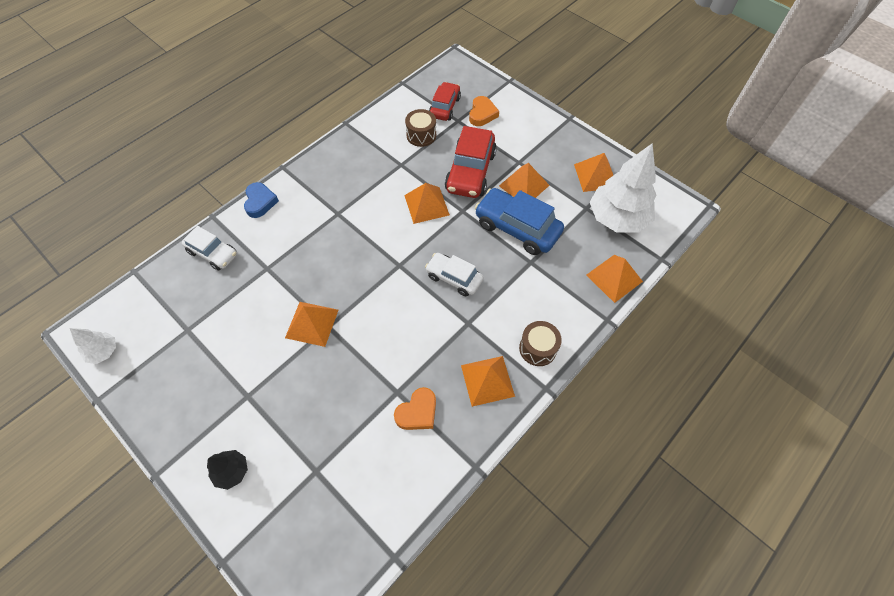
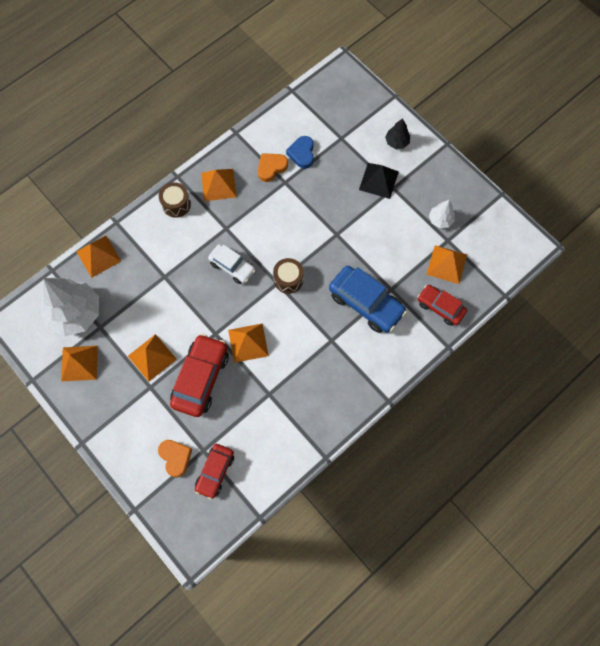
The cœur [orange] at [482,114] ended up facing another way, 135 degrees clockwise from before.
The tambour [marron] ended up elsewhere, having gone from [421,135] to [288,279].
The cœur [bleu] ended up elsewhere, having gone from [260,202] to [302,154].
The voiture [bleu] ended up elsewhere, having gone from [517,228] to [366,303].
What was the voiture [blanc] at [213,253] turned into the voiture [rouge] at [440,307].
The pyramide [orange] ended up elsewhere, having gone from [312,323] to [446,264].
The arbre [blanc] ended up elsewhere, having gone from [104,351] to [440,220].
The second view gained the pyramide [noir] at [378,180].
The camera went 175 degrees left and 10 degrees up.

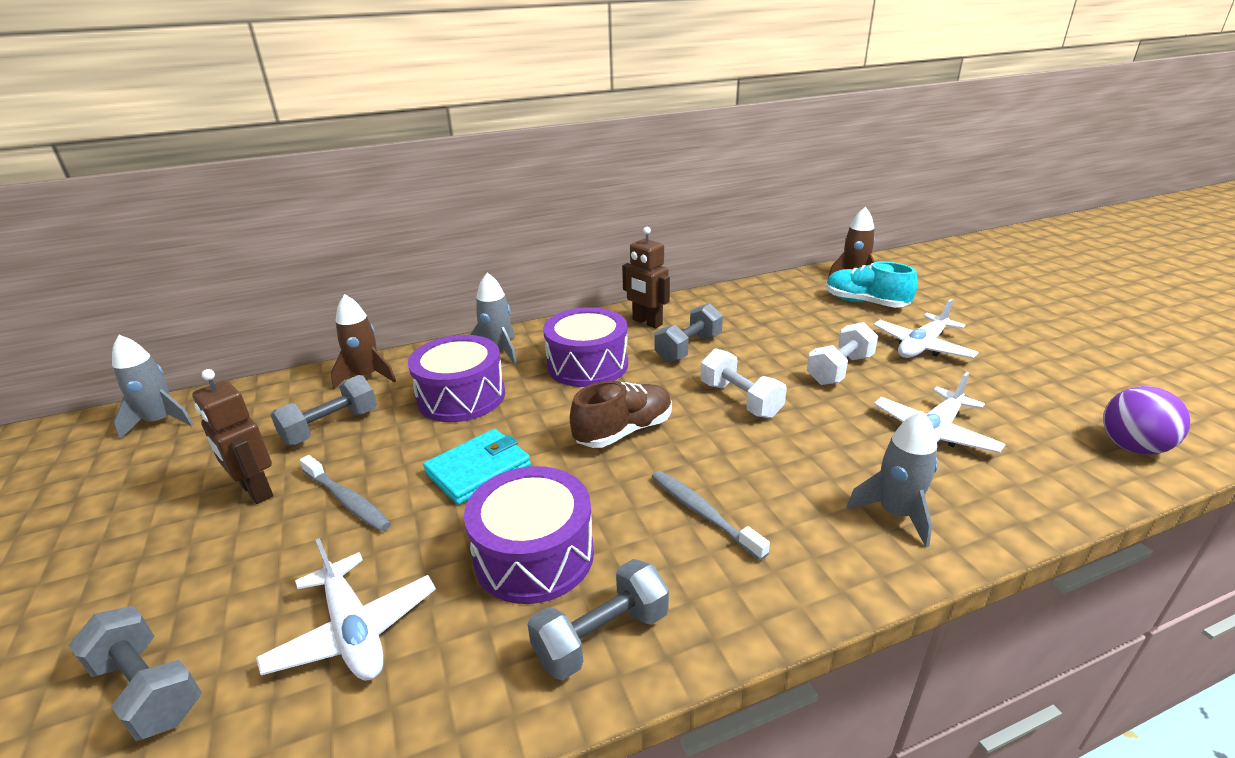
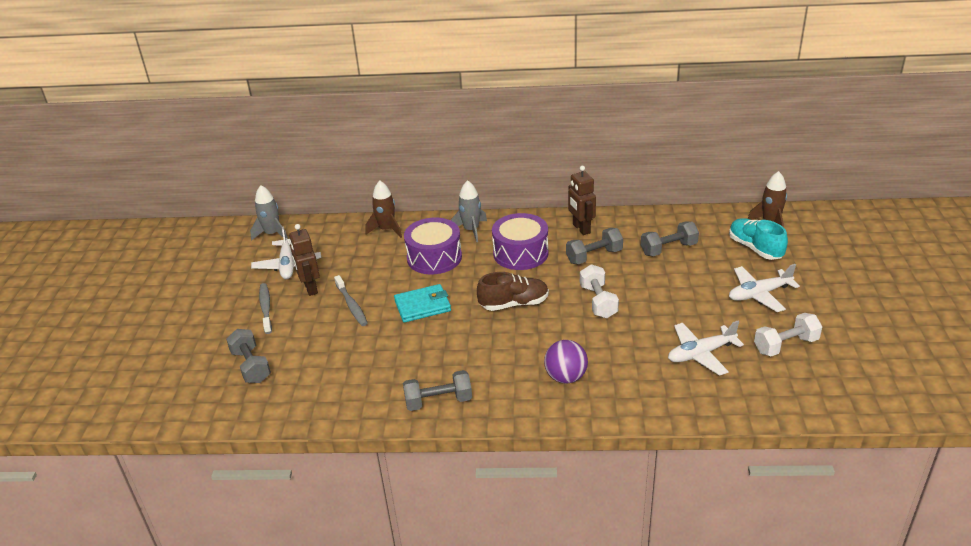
The haltère [blanc] ended up elsewhere, having gone from [839,370] to [785,345].
The haltère [gris] ended up elsewhere, having gone from [331,427] to [668,249].
The balle [violet] ended up elsewhere, having gone from [1132,447] to [566,377].
The second view lost the fusée [gris] at [895,513].
The second view lost the tambour [violet] at [534,555].
The brosse à dents [gris] ended up elsewhere, having gone from [703,513] to [266,308].
The avion [blanc] ended up elsewhere, having gone from [353,631] to [287,265].
The camera went 25 degrees right and 5 degrees up.

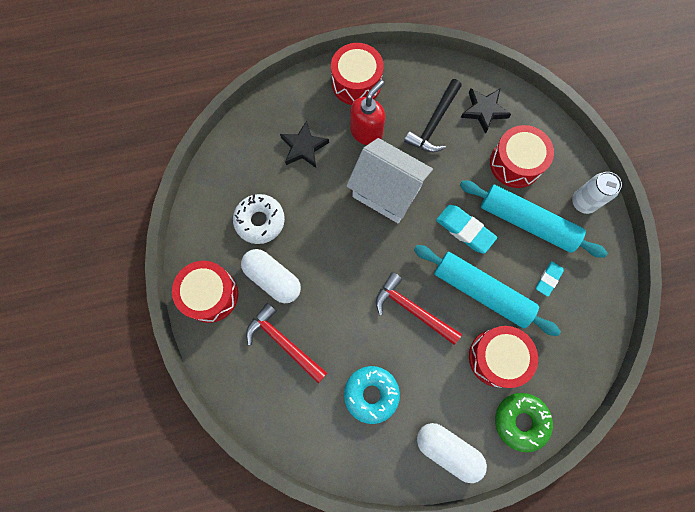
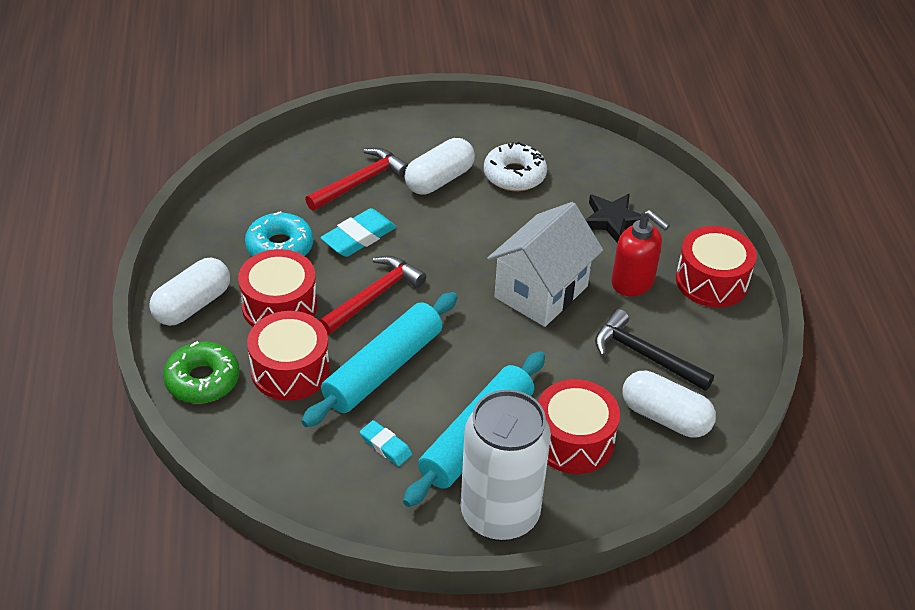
Where the étoile [noir] stood at [484,111], the gélule [blanc] came to stand at [665,417].
The size of the canette [blanc] at [583,202] changed by a factor of 1.86.
The gomme [turquoise] ended up elsewhere, having gone from [464,230] to [358,237].
The tambour [rouge] ended up elsewhere, having gone from [210,294] to [279,306].
The camera went 95 degrees right and 30 degrees down.

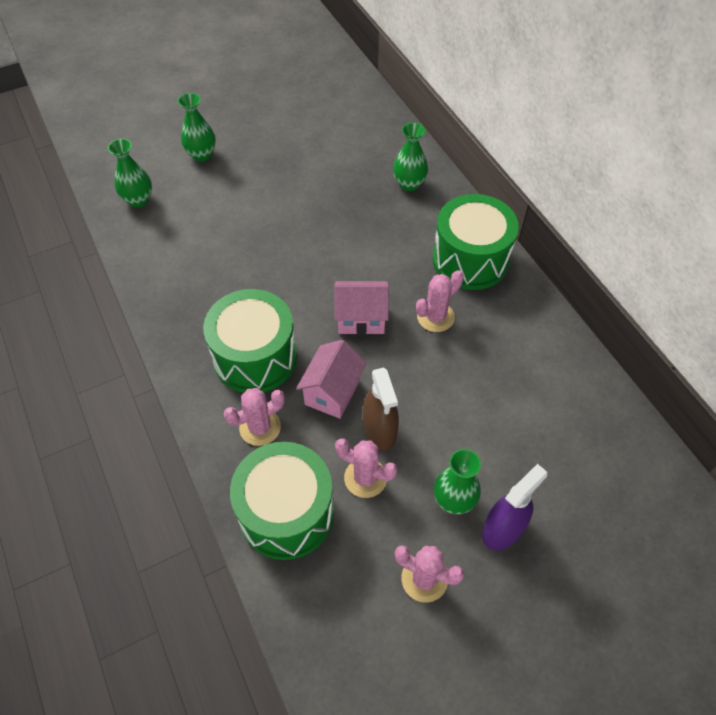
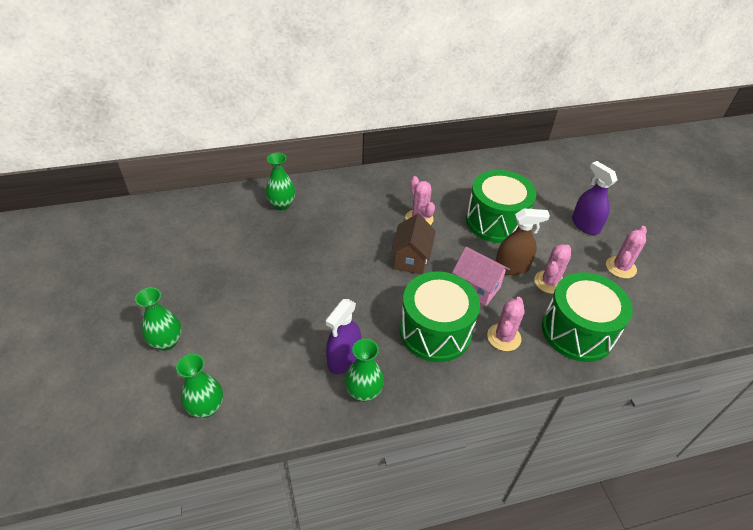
The tambour [vert] ended up elsewhere, having gone from [470,259] to [495,221].
What was the maison [rose] at [361,319] turned into the maison [marron] at [411,259].
The cactus [rose] at [260,427] ended up facing another way, 45 degrees clockwise from before.
The vase [vert] ended up elsewhere, having gone from [454,500] to [363,392].
The second view gained the vaporisateur [violet] at [343,359].
The camera went 80 degrees left and 10 degrees down.

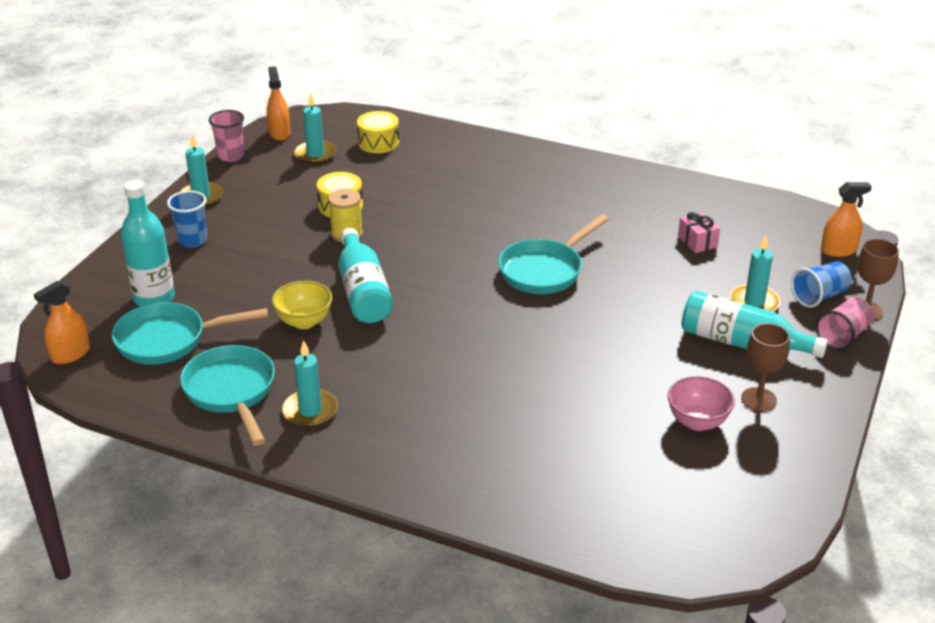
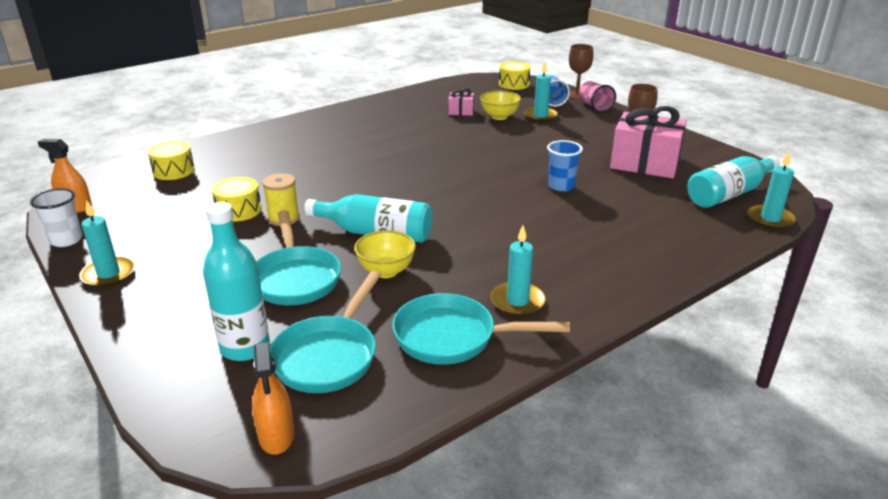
The bougie [turquoise] ended up elsewhere, having gone from [315,154] to [770,219].
What was the gobelet [rose] at [231,156] turned into the gobelet [blanc] at [66,240].
Where the vaporisateur [orange] stood at [838,250], the tambour [jaune] came to stand at [514,84].
The gobelet [bleu] ended up elsewhere, having gone from [192,240] to [561,186].
The poêle [turquoise] ended up elsewhere, having gone from [545,270] to [296,278].
The bouteille [turquoise] ended up elsewhere, having gone from [742,343] to [729,194].
Where the bol [rose] stood at [697,422], the cadeau [rose] came to stand at [644,163].
The second view gained the bol [jaune] at [499,117].
The camera went 60 degrees left and 5 degrees down.

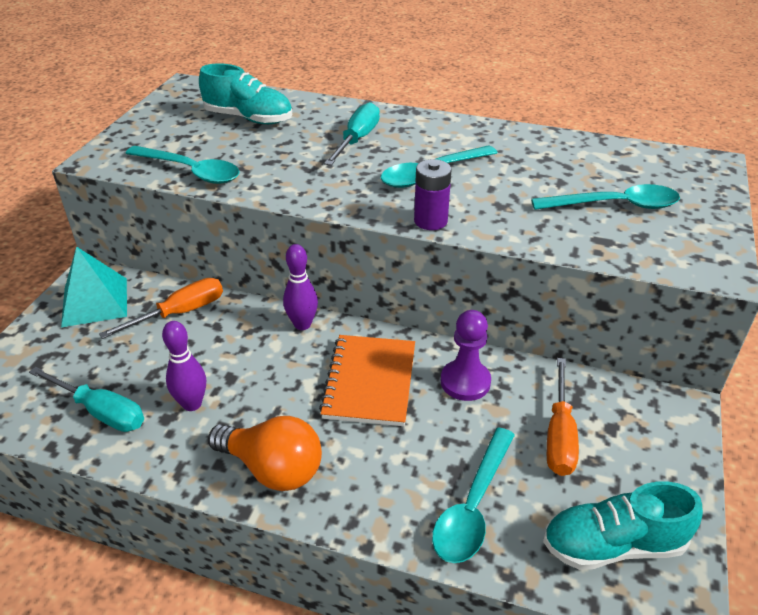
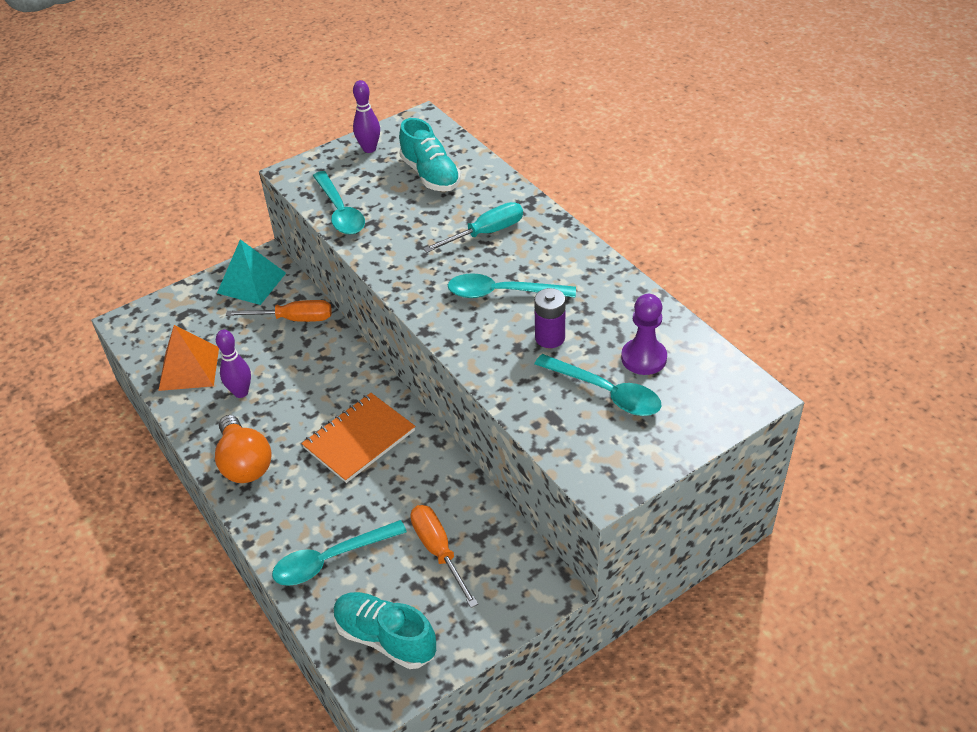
The pile [violet] ended up elsewhere, having gone from [430,221] to [550,338].
The quille [violet] ended up elsewhere, having gone from [302,324] to [369,149].
The pion [violet] ended up elsewhere, having gone from [465,382] to [643,358].
The tournevis [orange] at [559,435] ended up facing another way, 105 degrees clockwise from before.
Where the tournevis [turquoise] stood at [101,411], the pyramide [orange] came to stand at [189,368].
The camera went 40 degrees right and 5 degrees up.

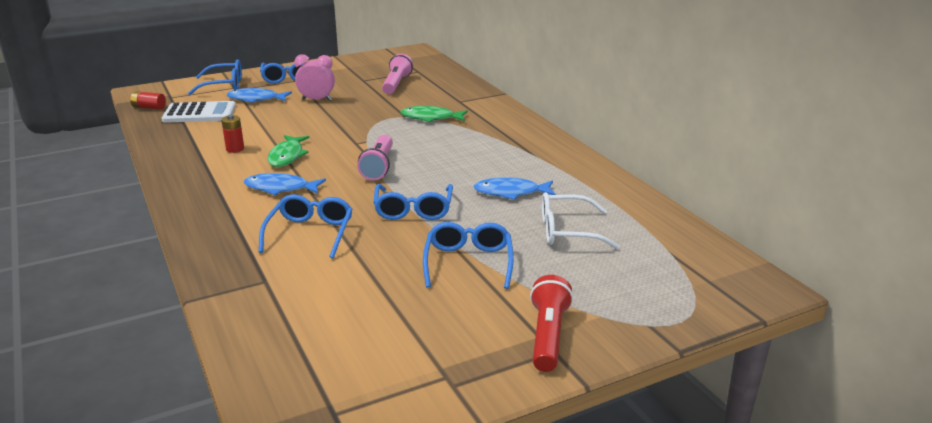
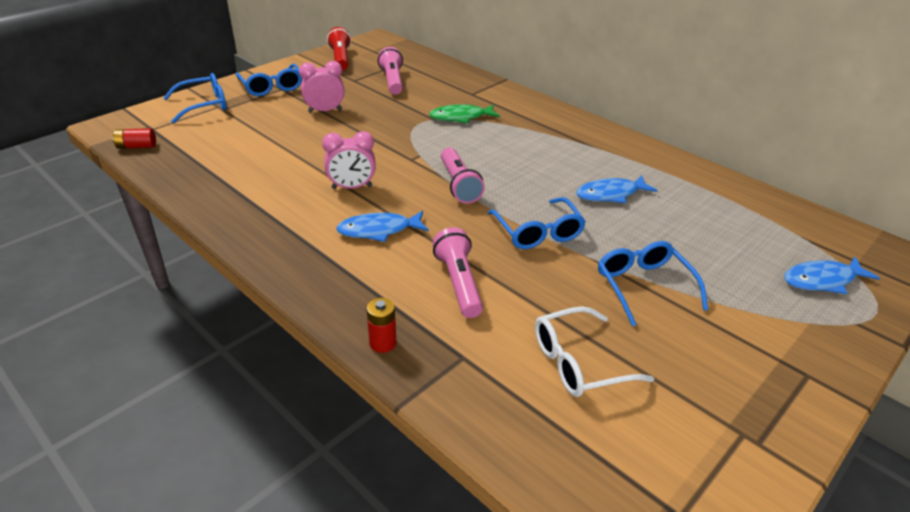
The poisson [bleu] ended up elsewhere, having gone from [256,99] to [822,280].
The second view lost the calculatrice [blanc] at [199,113].
The pile [rouge] ended up elsewhere, having gone from [235,149] to [383,343].
Where the poisson [vert] stood at [287,156], the réveil [rose] came to stand at [352,187].
The lunettes [blanc] ended up elsewhere, having gone from [567,231] to [579,362].
Where the lunettes [bleu] stood at [310,233], the lampe de poche [rose] came to stand at [459,283].
The lampe de poche [rouge] ended up elsewhere, having gone from [548,335] to [341,59].
The camera went 20 degrees left and 10 degrees up.

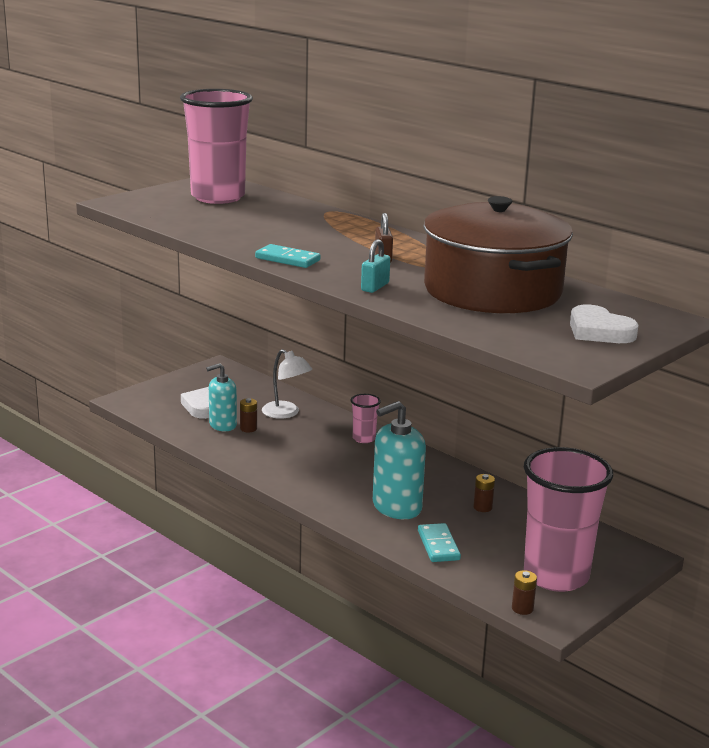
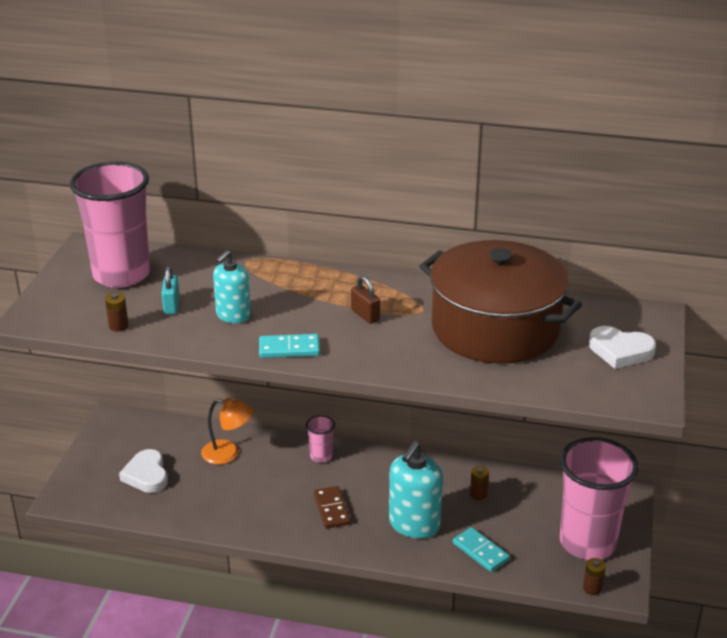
The cadenas [turquoise] ended up elsewhere, having gone from [375,287] to [171,305].
What was the lampe [blanc] at [286,413] turned into the lampe [orange] at [228,453].
The distributeur de savon [turquoise] ended up elsewhere, having gone from [222,425] to [233,315].
The pile [marron] ended up elsewhere, having gone from [248,428] to [118,326].
The second view gained the domino [marron] at [332,509].
The camera went 30 degrees left and 10 degrees up.

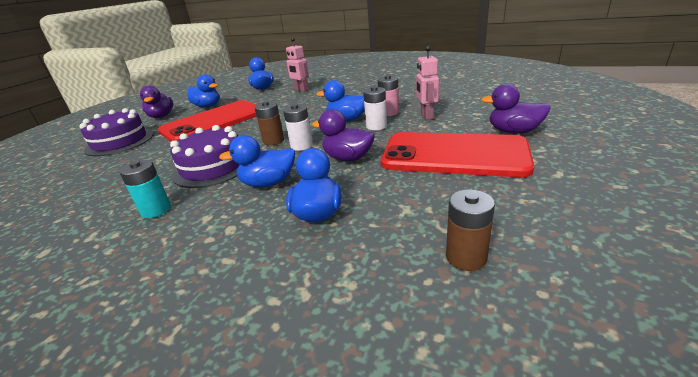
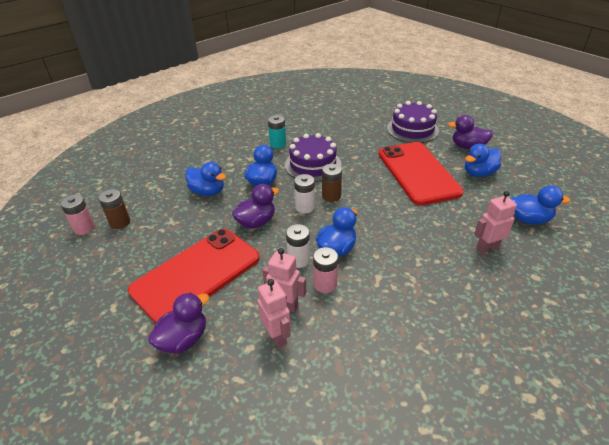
The second view gained the pile [rose] at [84,228].
The second view gained the robot [rose] at [277,336].
The camera went 115 degrees right and 10 degrees up.

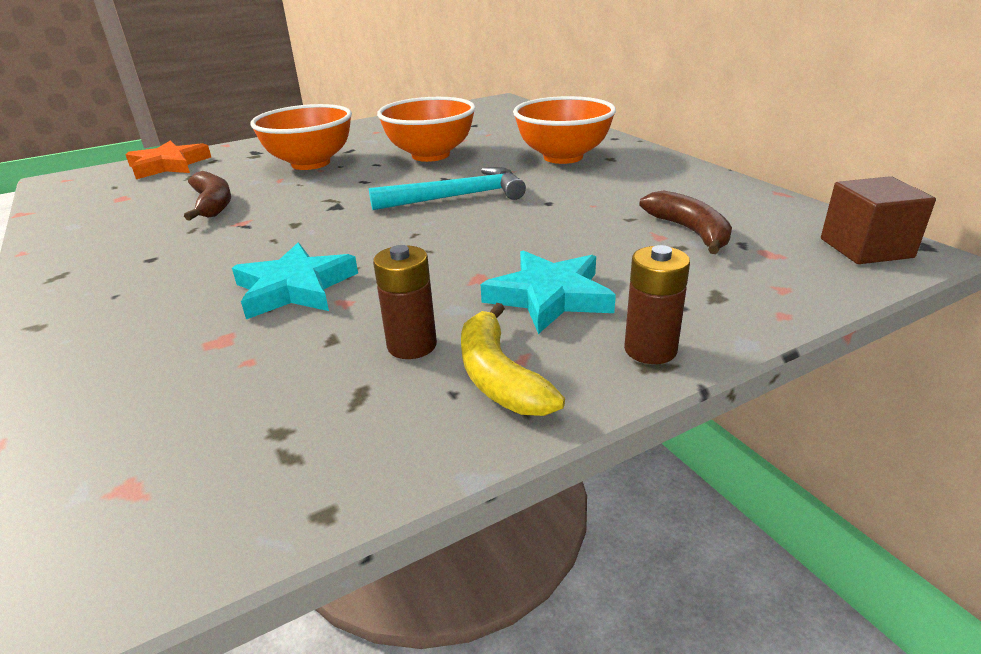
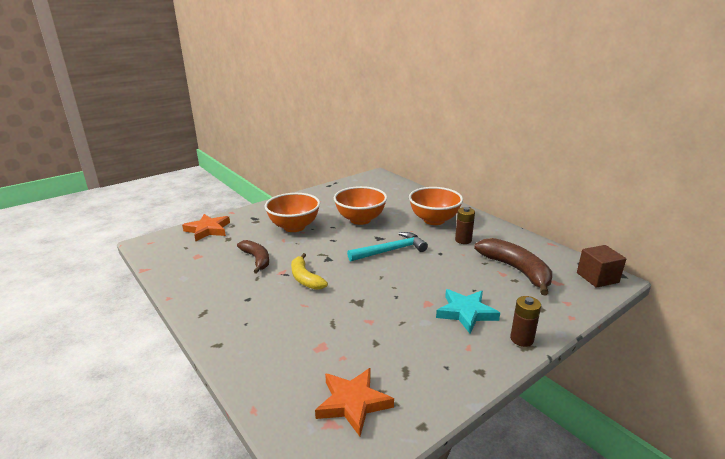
The size of the banane [marron] at [690,231] changed by a factor of 1.56.
The second view lost the étoile [turquoise] at [295,288].
The pile [marron] ended up elsewhere, having gone from [412,345] to [463,240].
The banane [jaune] ended up elsewhere, having gone from [499,377] to [305,278].
The second view gained the étoile [orange] at [353,403].
The camera went 10 degrees left and 5 degrees down.

